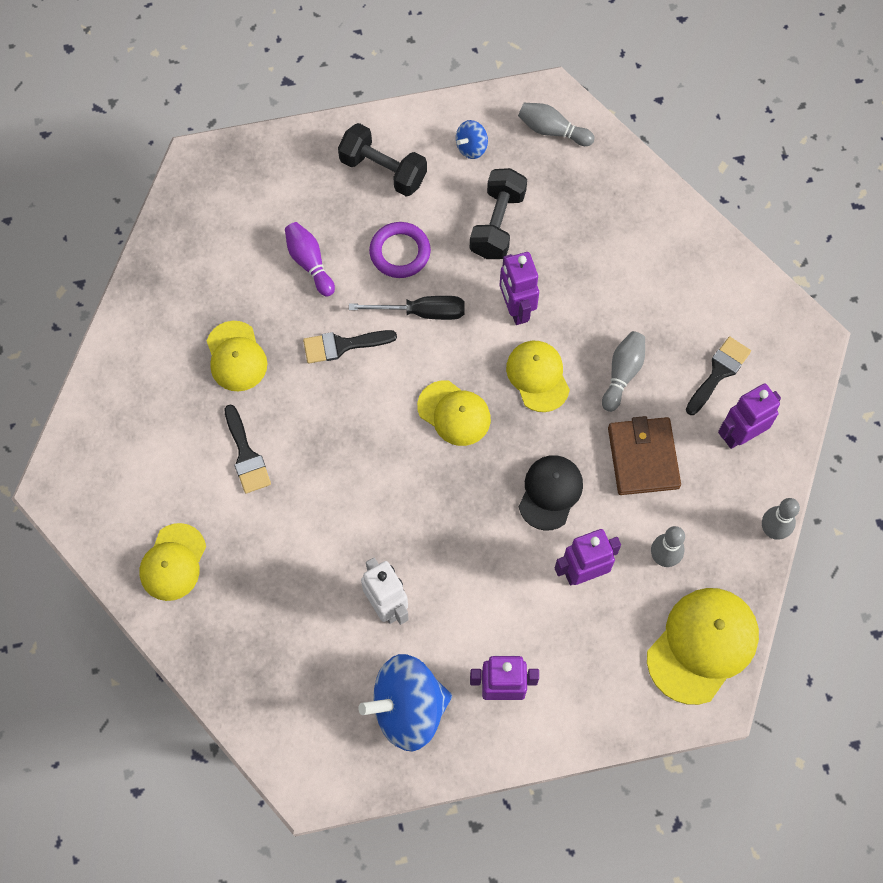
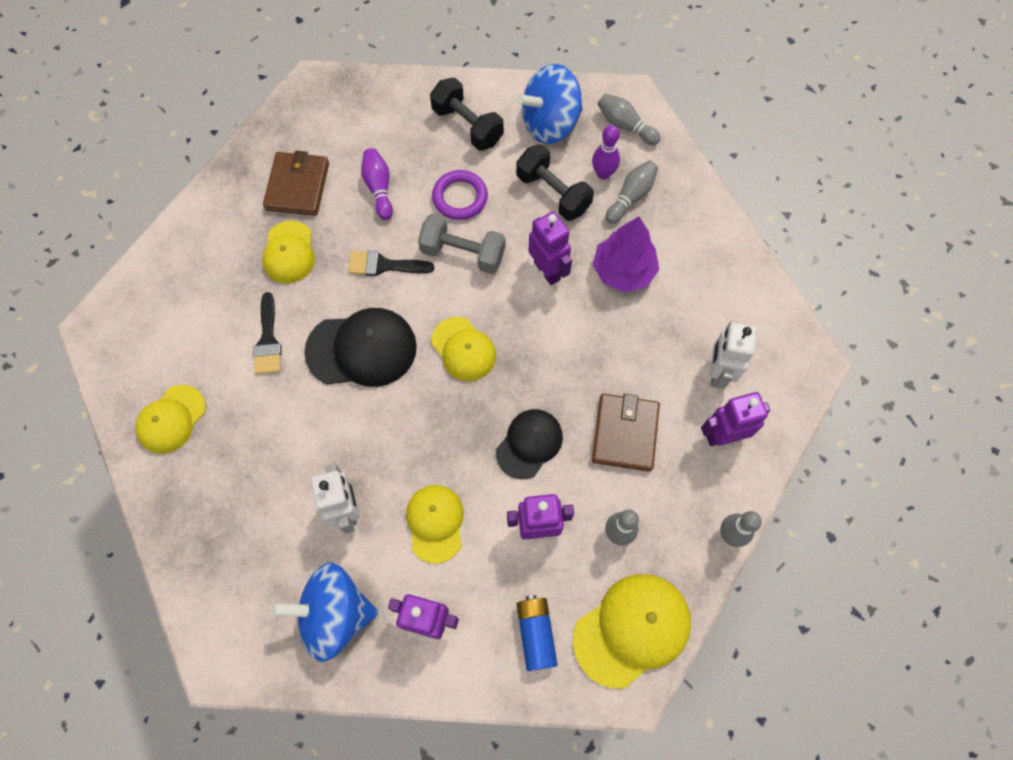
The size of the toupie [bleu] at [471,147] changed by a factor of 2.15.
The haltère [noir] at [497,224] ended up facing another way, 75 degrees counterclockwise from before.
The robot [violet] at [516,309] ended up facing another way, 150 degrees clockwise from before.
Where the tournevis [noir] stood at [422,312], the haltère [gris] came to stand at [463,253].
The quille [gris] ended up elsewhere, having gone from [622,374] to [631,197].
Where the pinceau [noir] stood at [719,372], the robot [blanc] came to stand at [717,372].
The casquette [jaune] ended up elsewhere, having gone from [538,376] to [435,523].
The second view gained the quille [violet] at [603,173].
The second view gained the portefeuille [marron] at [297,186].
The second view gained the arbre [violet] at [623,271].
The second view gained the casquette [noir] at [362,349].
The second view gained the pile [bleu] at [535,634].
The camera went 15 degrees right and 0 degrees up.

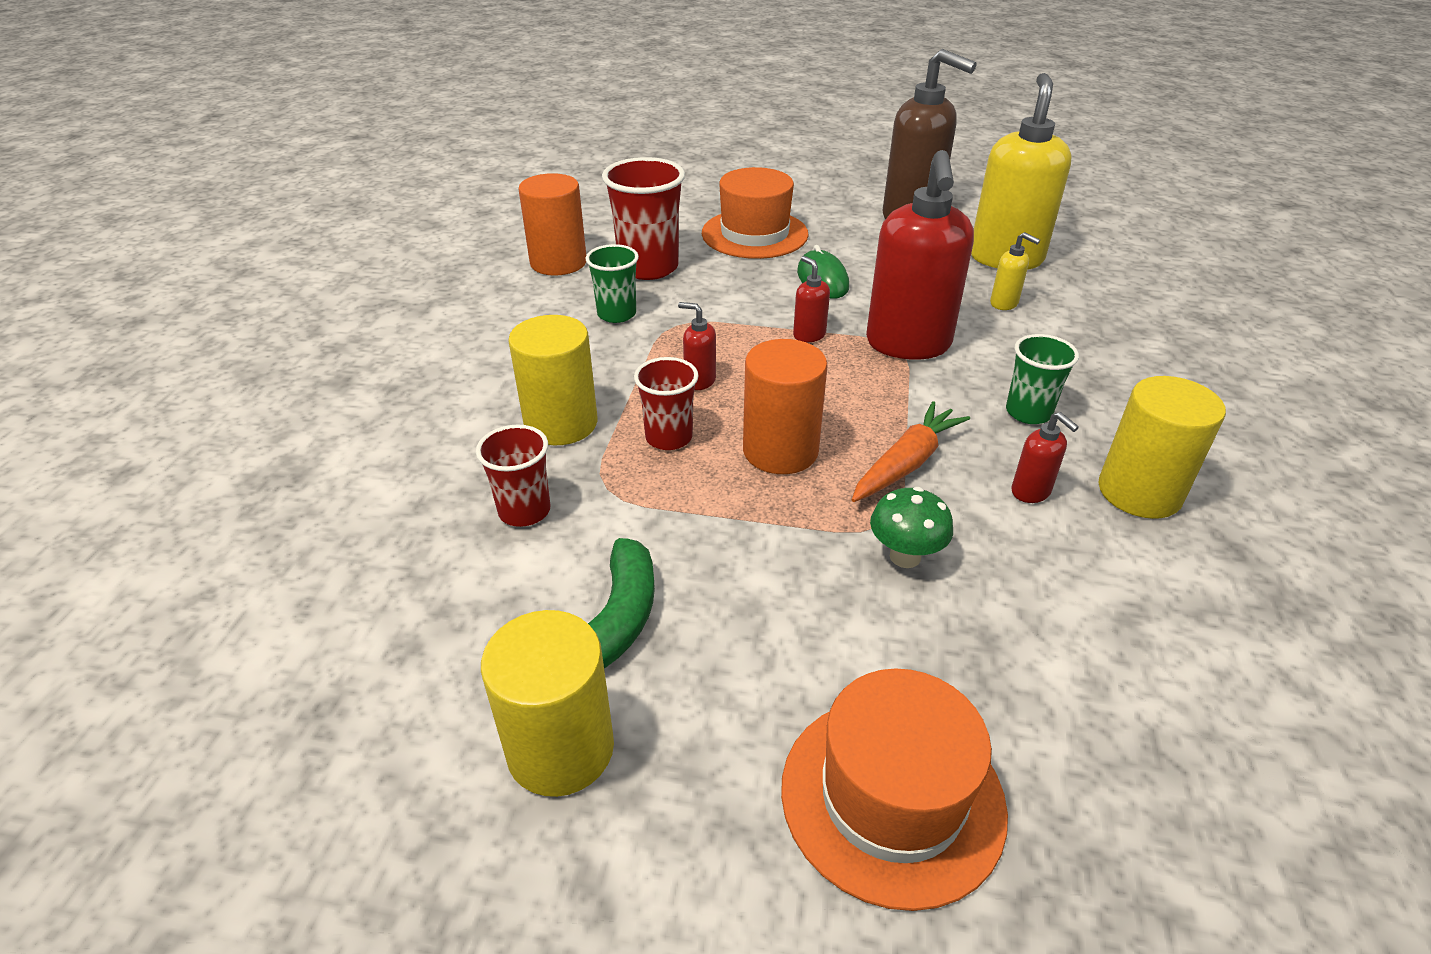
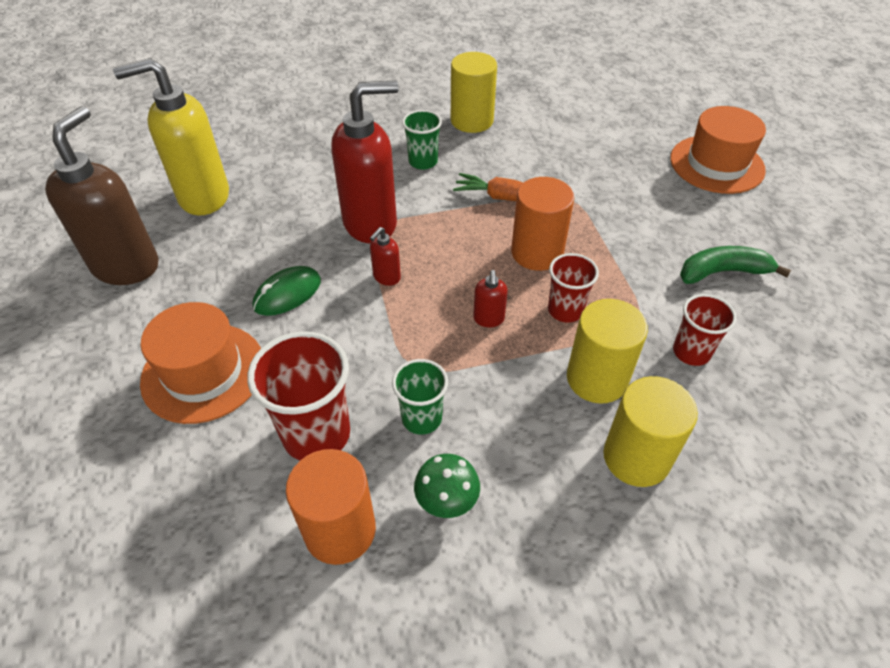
The second view lost the distributeur de savon [jaune] at [1004,303].
The second view lost the distributeur de savon [rouge] at [1031,492].
The champignon [vert] ended up elsewhere, having gone from [905,556] to [447,502].
The cylindre [jaune] ended up elsewhere, having gone from [560,749] to [636,457].
The camera went 115 degrees left and 10 degrees up.

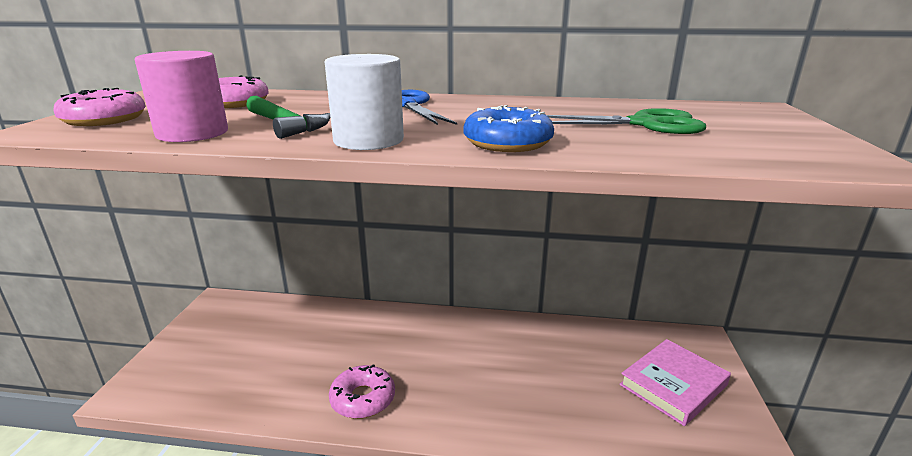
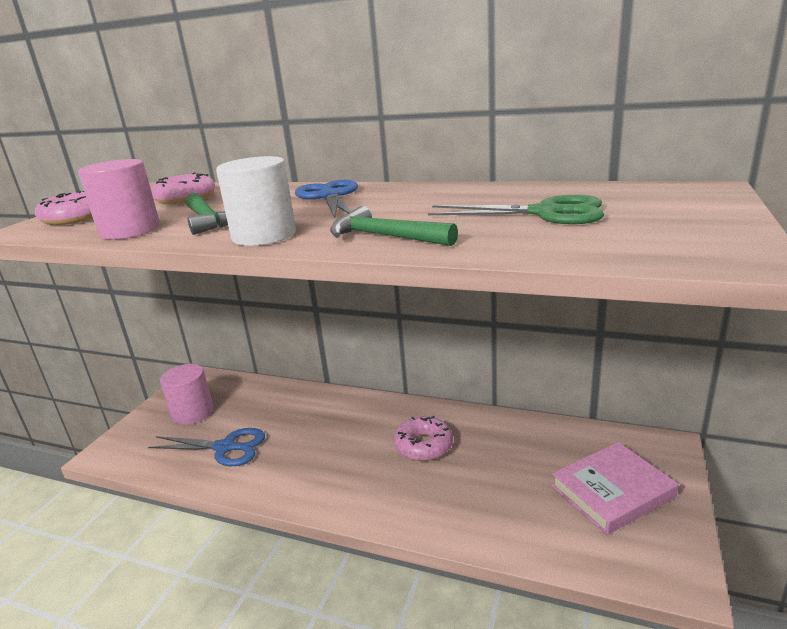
Where the beignet [bleu] stood at [507,143], the marteau [vert] came to stand at [385,237].
The beignet [rose] ended up elsewhere, having gone from [363,399] to [423,445].
The second view gained the cylindre [rose] at [193,413].
The second view gained the ciseaux [bleu] at [225,448].
The camera went 15 degrees right and 0 degrees up.

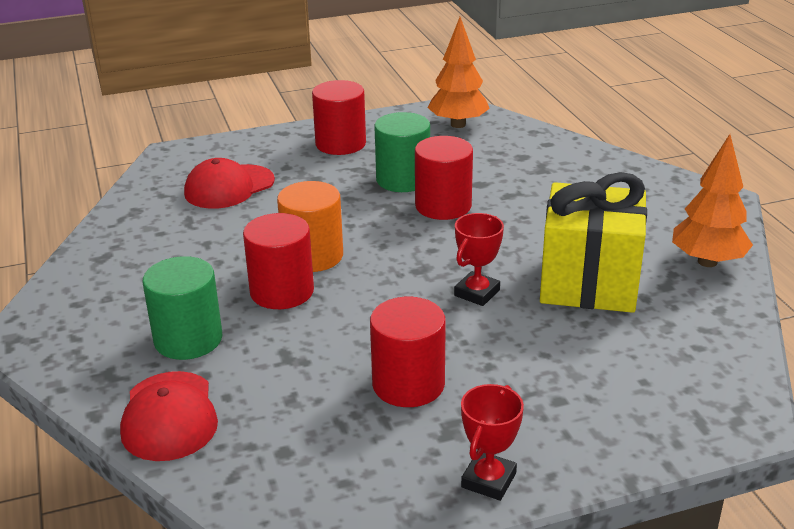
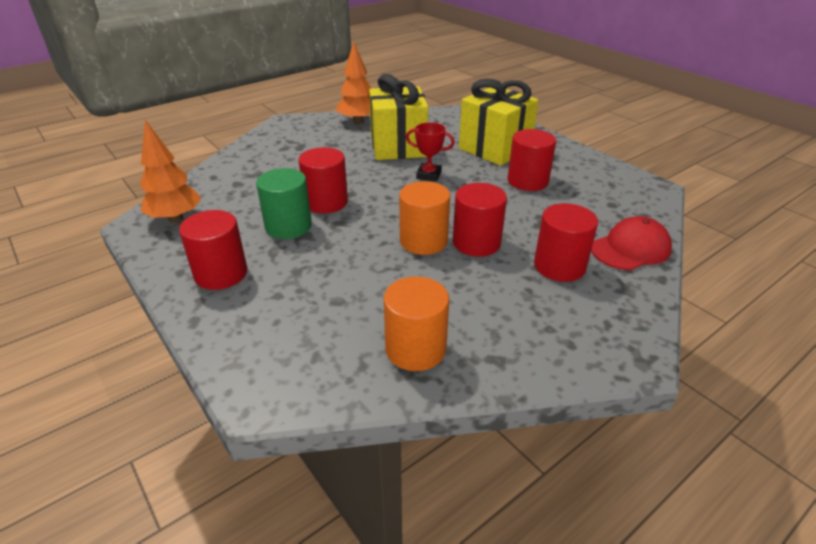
The second view lost the casquette [rouge] at [229,187].
What was the cylindre [vert] at [188,339] turned into the cylindre [rouge] at [559,266].
The second view lost the trophée [rouge] at [488,480].
The second view gained the cadeau [jaune] at [494,149].
The second view gained the cylindre [orange] at [415,349].
The camera went 110 degrees left and 5 degrees up.

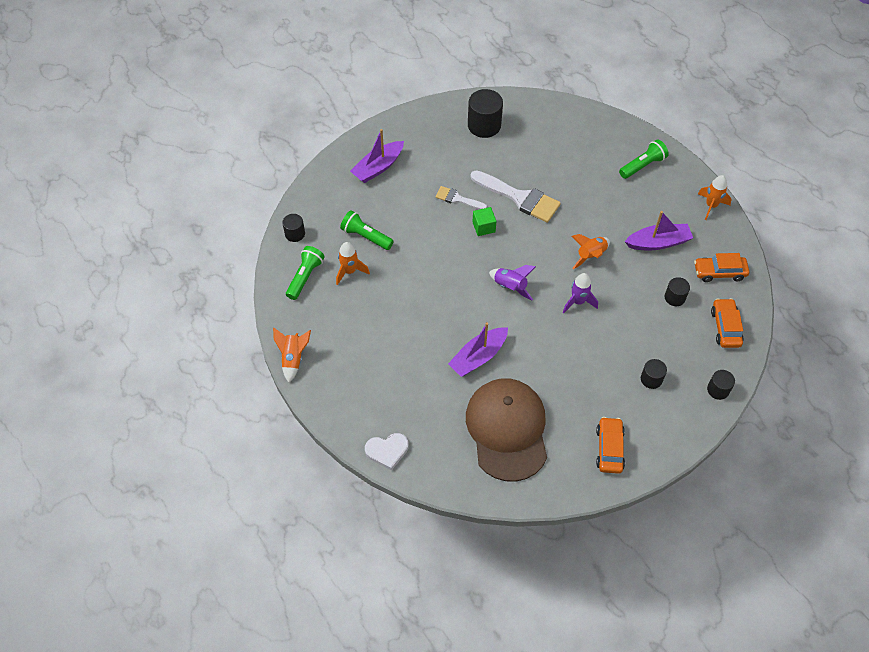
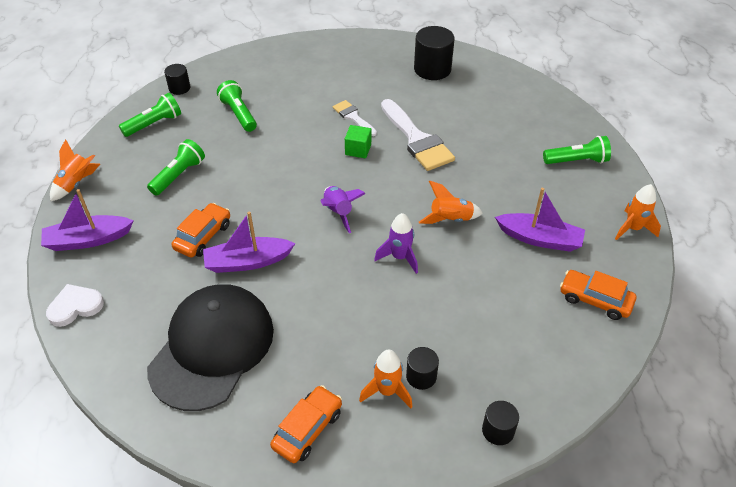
The bateau [violet] ended up elsewhere, having gone from [378,167] to [88,240].
The fusée [orange] ended up elsewhere, having gone from [349,271] to [387,391].
The second view lost the cylindre [noir] at [674,297].
The voiture [orange] ended up elsewhere, having gone from [725,327] to [203,236].
What was the casquette [marron] at [507,430] turned into the casquette [noir] at [212,348].
The cœur [blanc] at [387,451] ended up facing another way, 135 degrees clockwise from before.
The second view gained the lampe de poche [vert] at [178,175].
The camera went 30 degrees right and 10 degrees down.

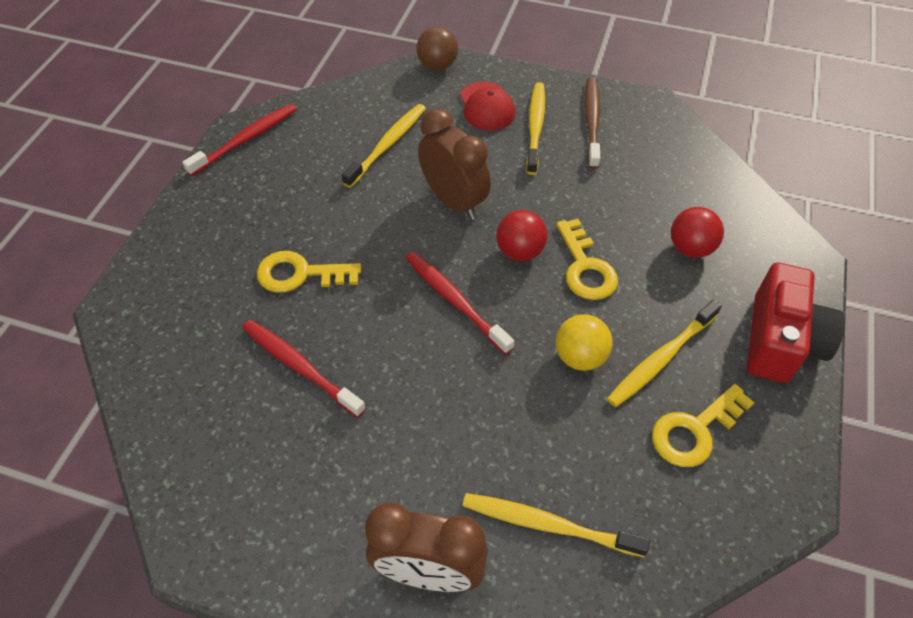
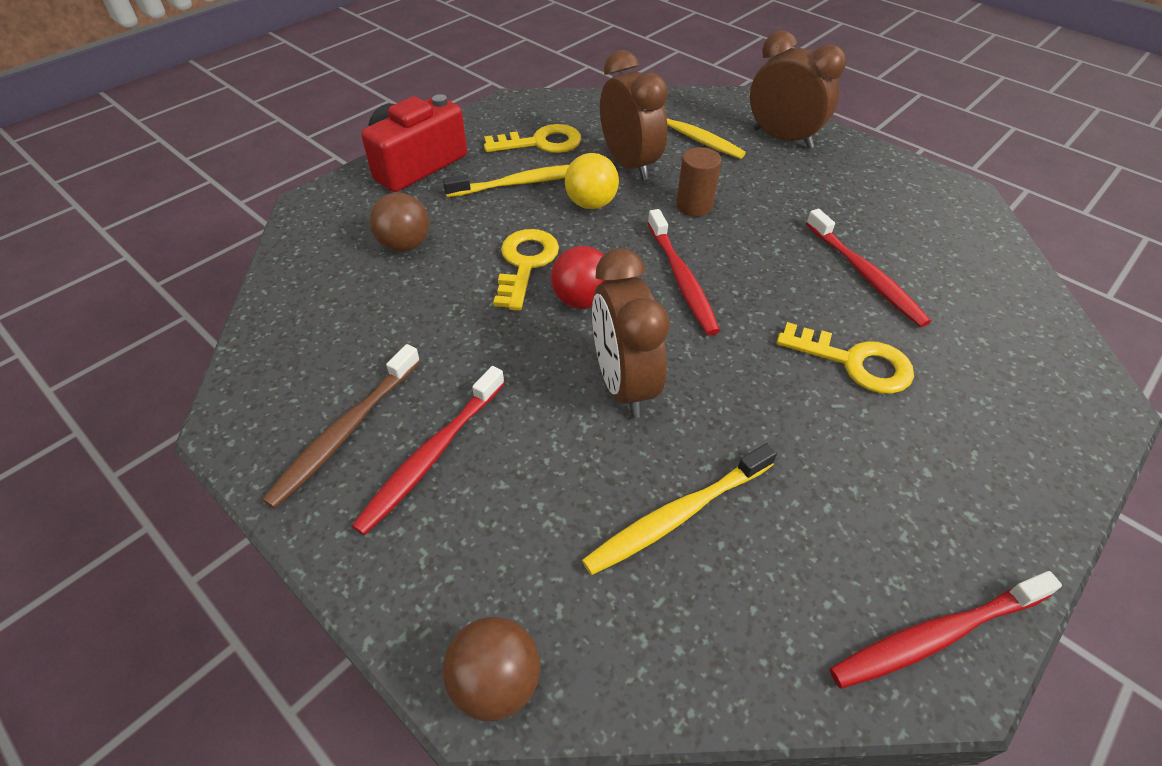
The second view lost the casquette [rouge] at [487,106].
What was the brosse à dents [jaune] at [535,126] turned into the brosse à dents [rouge] at [431,456].
What was the balle [rouge] at [690,248] turned into the balle [marron] at [405,245].
The second view gained the réveil [marron] at [629,165].
The second view gained the cylindre [marron] at [694,206].
The camera went 155 degrees left and 5 degrees down.

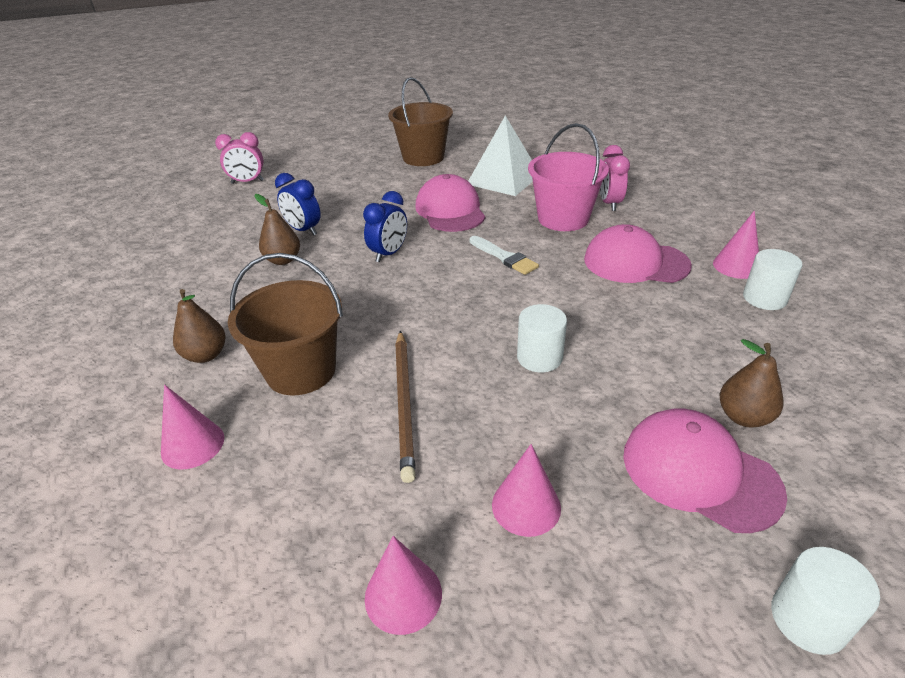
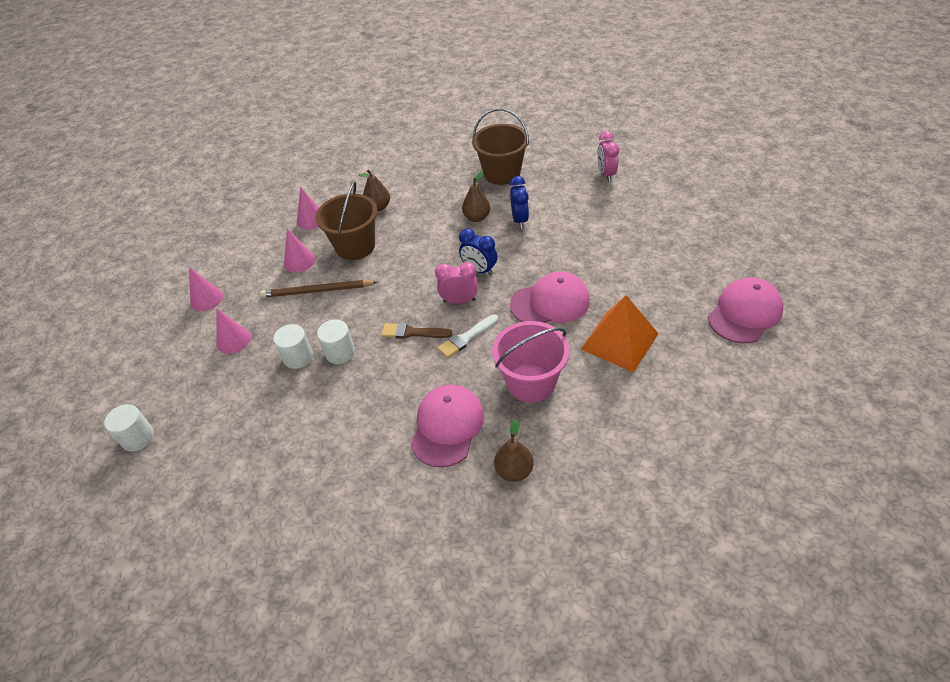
The seau [marron] ended up elsewhere, having gone from [423,157] to [502,173].
What was the pyramide [blanc] at [503,179] turned into the pyramide [orange] at [619,341].
The réveil [rose] ended up elsewhere, having gone from [609,203] to [459,301].
The réveil [bleu] at [303,230] ended up facing another way, 135 degrees clockwise from before.
The cône [rose] ended up elsewhere, having gone from [736,266] to [299,261].
The cylindre [blanc] ended up elsewhere, having gone from [764,298] to [298,357].
The poire [marron] ended up elsewhere, having gone from [743,417] to [514,471].
The casquette [rose] ended up elsewhere, having gone from [699,472] to [745,313].
The second view gained the pinceau [marron] at [412,332].
The camera went 95 degrees right and 10 degrees up.

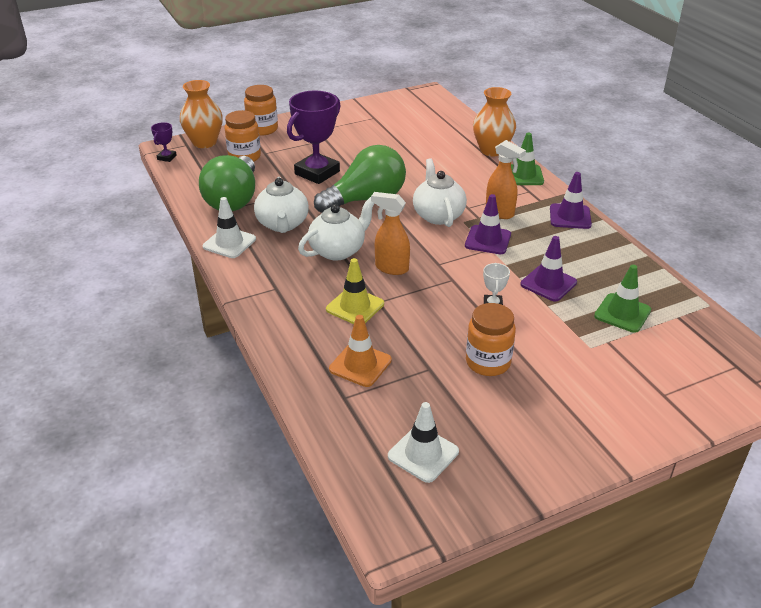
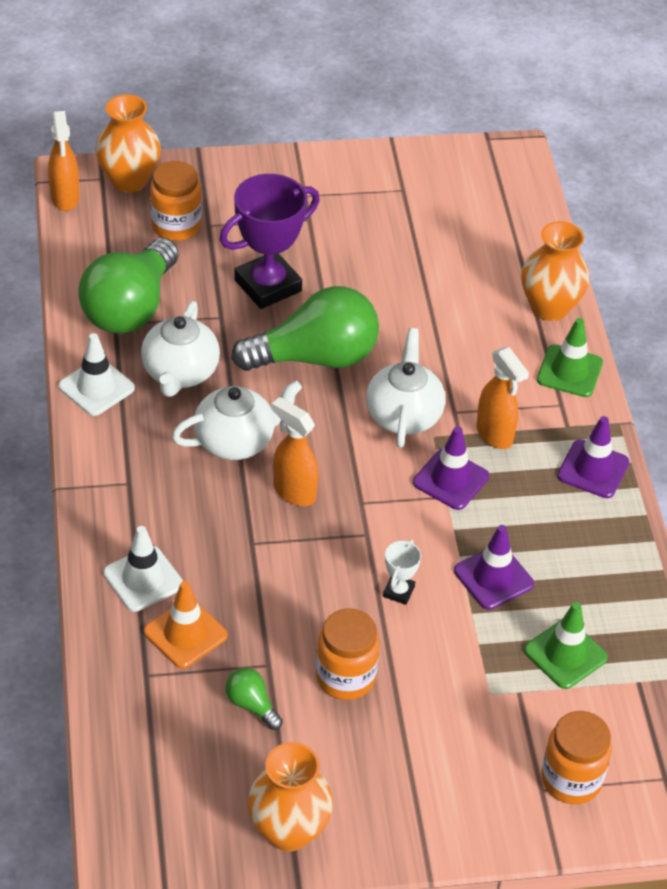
The bocal [orange] ended up elsewhere, having gone from [262,129] to [571,780].
Where the trophée [violet] stood at [167,157], the vaporisateur [orange] came to stand at [65,198].
The second view lost the cône de chantier [jaune] at [355,306].
The cône de chantier [blanc] ended up elsewhere, having gone from [423,454] to [143,579].
The second view gained the ampoule [vert] at [251,705].
The second view gained the vase [orange] at [288,831].
The camera went 15 degrees right and 10 degrees up.

